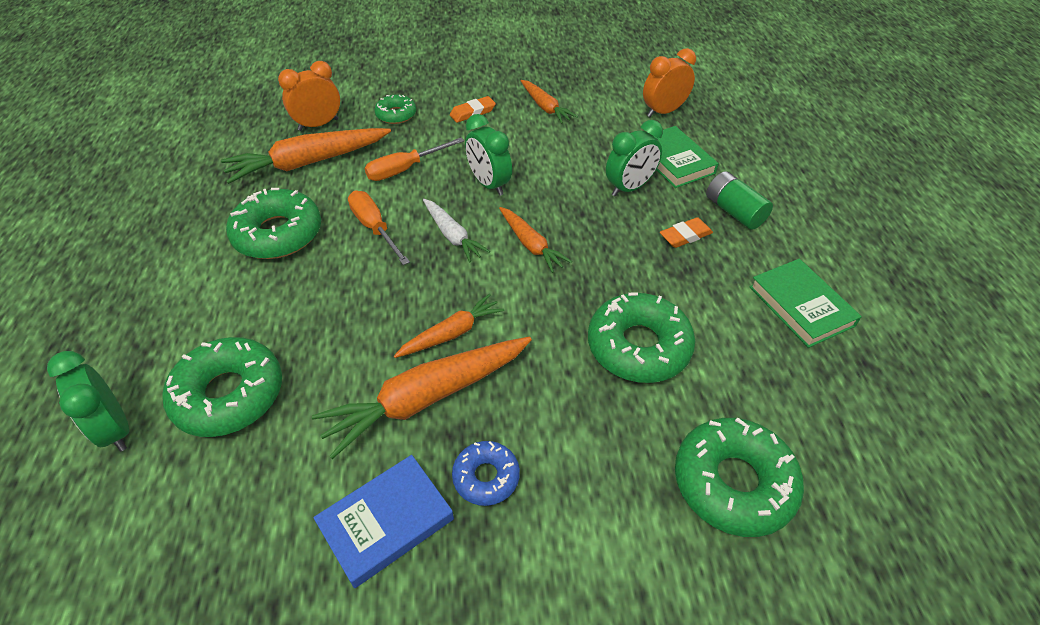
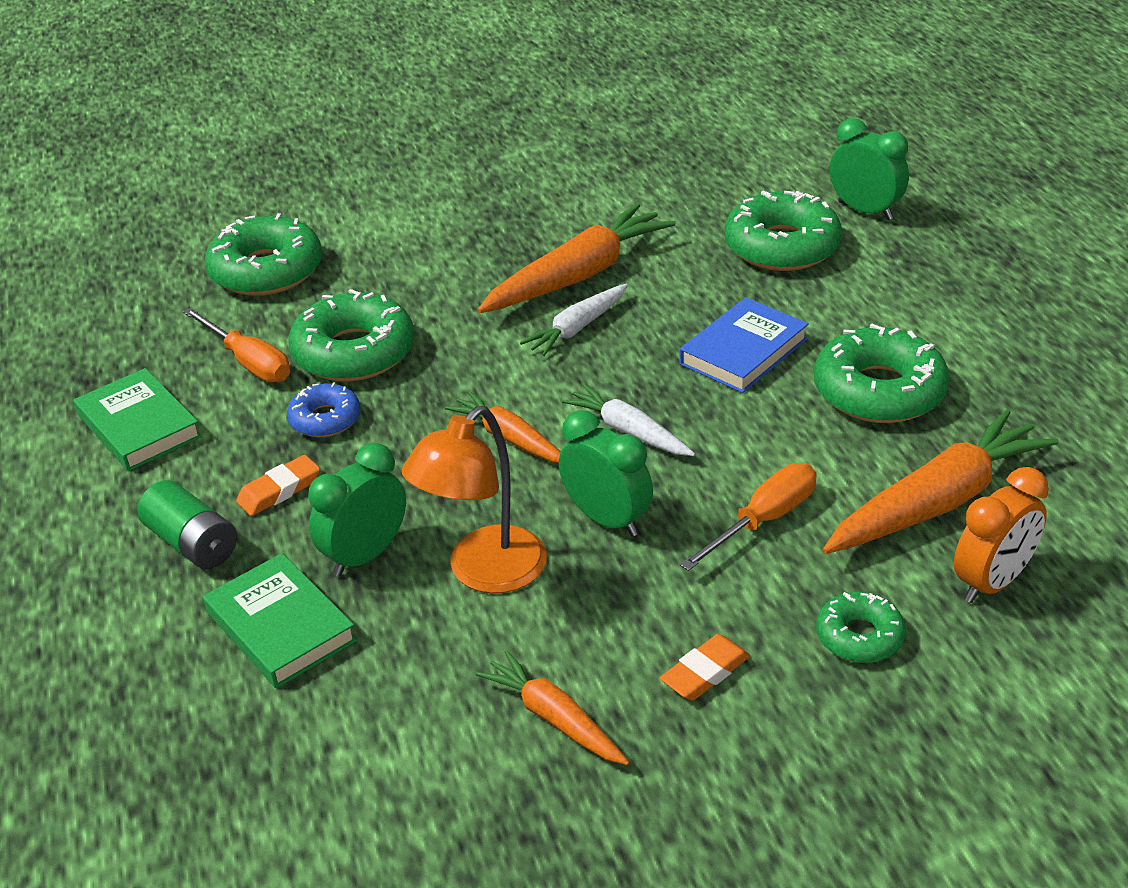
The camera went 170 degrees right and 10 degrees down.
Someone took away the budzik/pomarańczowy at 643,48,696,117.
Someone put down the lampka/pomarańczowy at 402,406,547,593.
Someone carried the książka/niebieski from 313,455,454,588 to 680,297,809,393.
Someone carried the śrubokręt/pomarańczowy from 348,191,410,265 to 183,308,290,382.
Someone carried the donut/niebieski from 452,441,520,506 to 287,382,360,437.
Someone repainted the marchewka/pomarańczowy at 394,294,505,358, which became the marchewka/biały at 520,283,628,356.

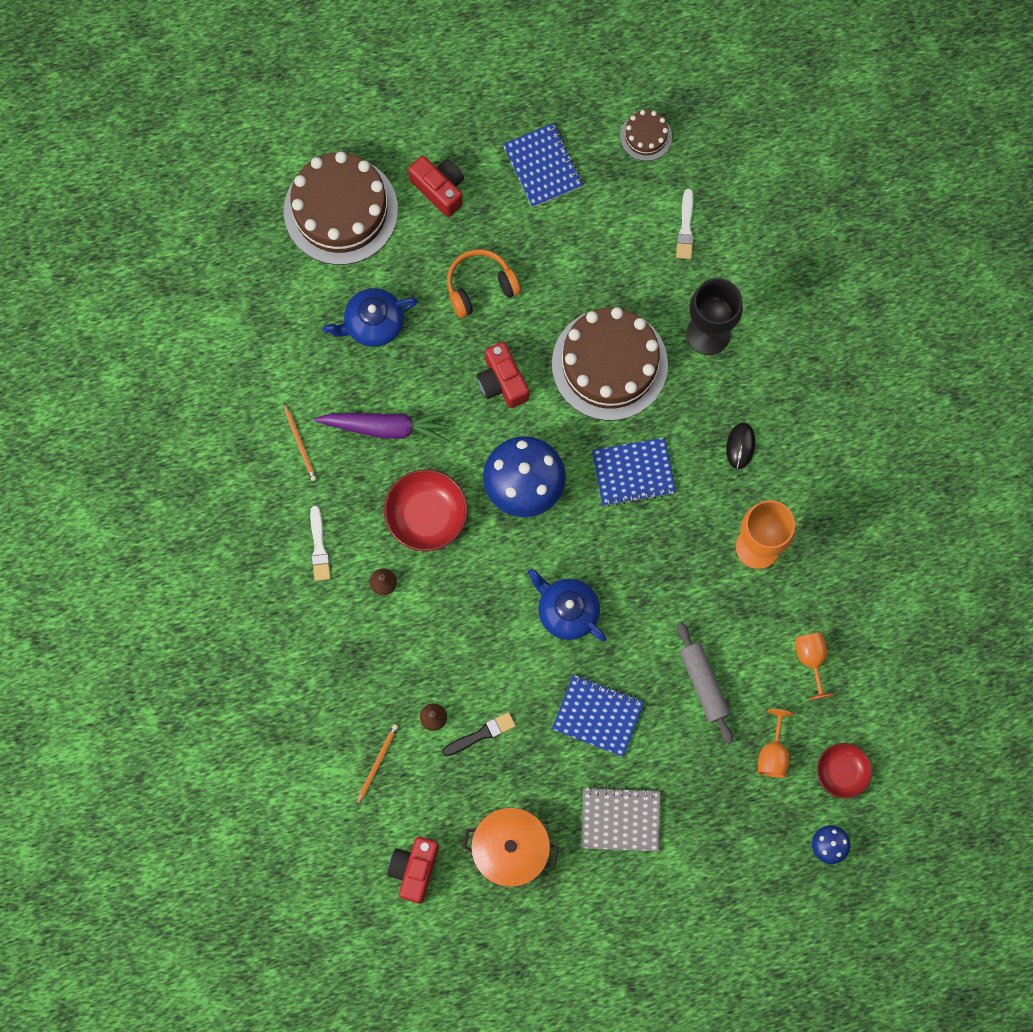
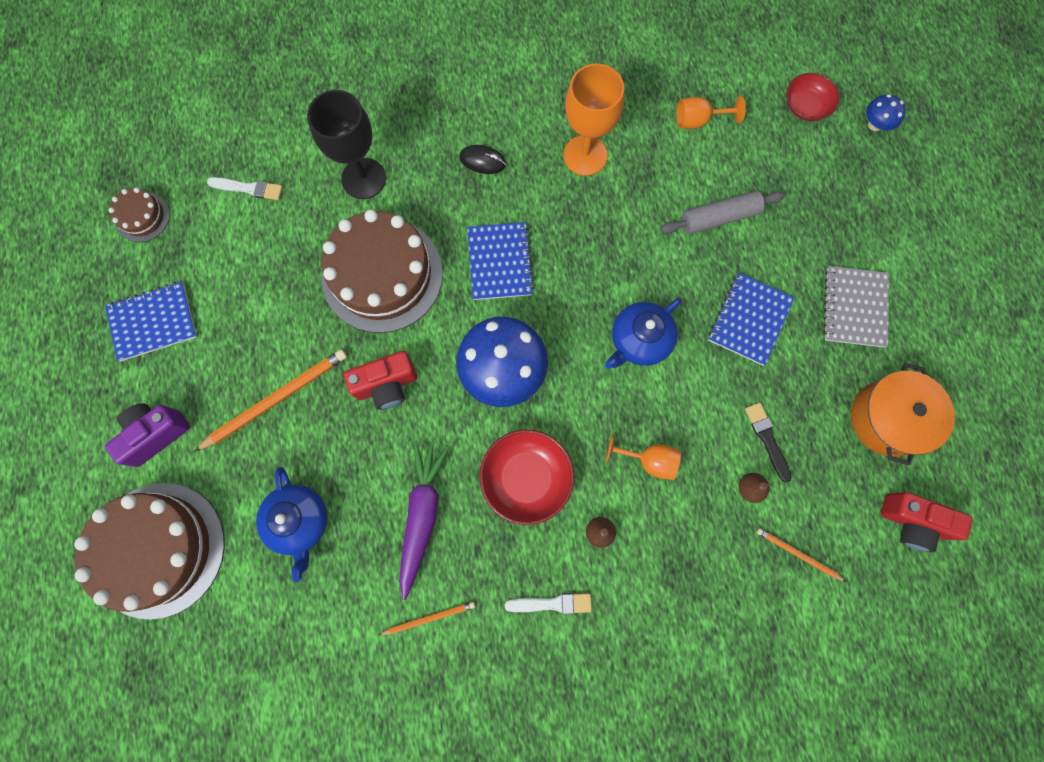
The camera went 85 degrees left and 0 degrees up.
Someone carried the kielich/pomarańczowy from 758,709,794,778 to 605,434,681,480.
Someone swapped the słuchawki/pomarańczowy at 447,249,521,318 for the ołówek/pomarańczowy at 194,349,347,452.
Someone repainted the aparat fotograficzny/czerwony at 408,156,464,217, which became the aparat fotograficzny/fioletowy at 105,403,190,467.

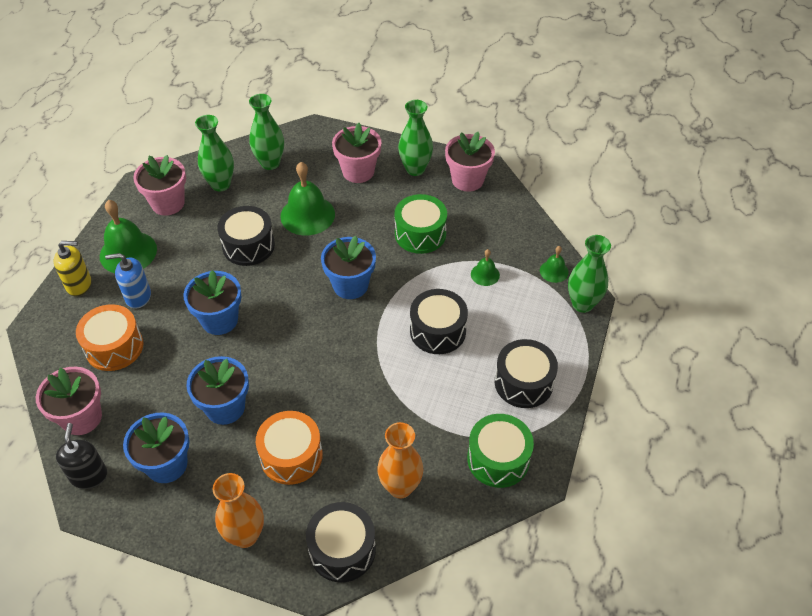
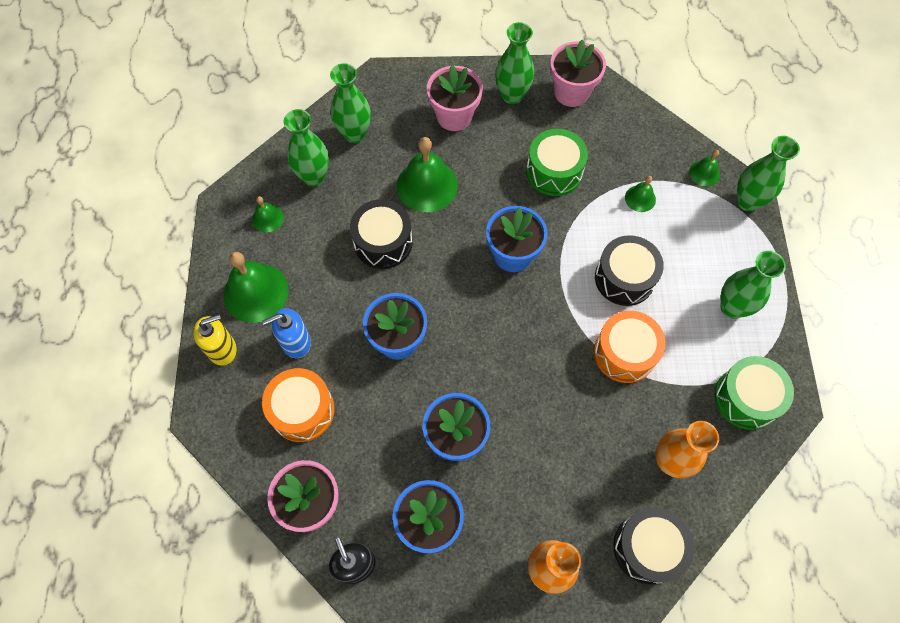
The camera went 20 degrees left and 15 degrees up.
Someone carried the bęben/pomarańczowy from 256,411,323,485 to 594,311,666,383.
Someone swapped the doniczka/różowy at 133,155,186,216 for the dzwonek/zielony at 252,196,284,232.
Someone swapped the bęben/czarny at 495,339,558,408 for the wazon/zielony at 720,251,786,319.

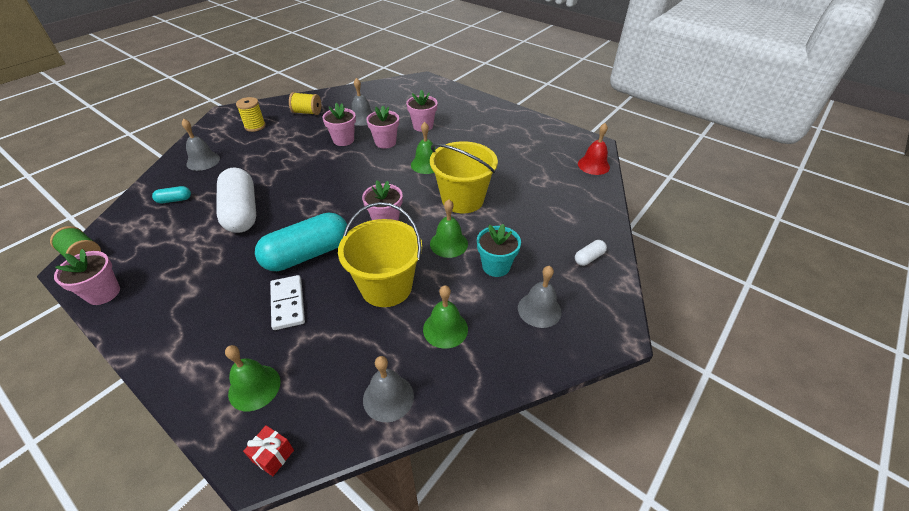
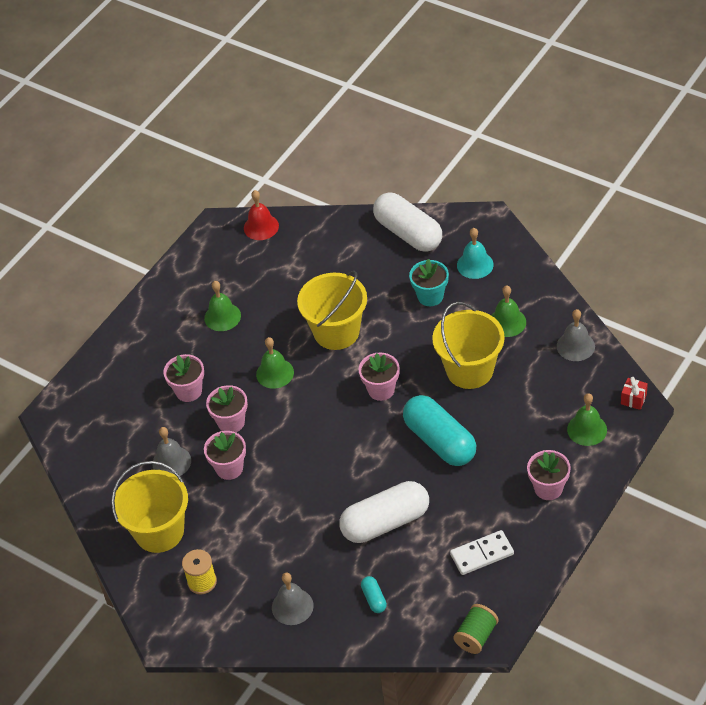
The camera went 90 degrees left and 5 degrees up.
Someone carried the doniczka/różowy from 54,249,120,305 to 527,450,571,500.
Someone carried the kostka domina/biały from 270,275,305,330 to 450,530,514,575.
Someone carried the dzwonek/zielony from 430,199,468,258 to 204,281,241,331.
Someone swapped the szpulka/żółty at 289,92,321,115 for the wiadro/żółty at 111,461,188,553.
Someone repainted the dzwonek/szary at 518,266,562,328, which became the dzwonek/turkusowy at 457,228,494,279.
Someone scaled the kapsułka/biały at 575,240,607,266 by 2.35.

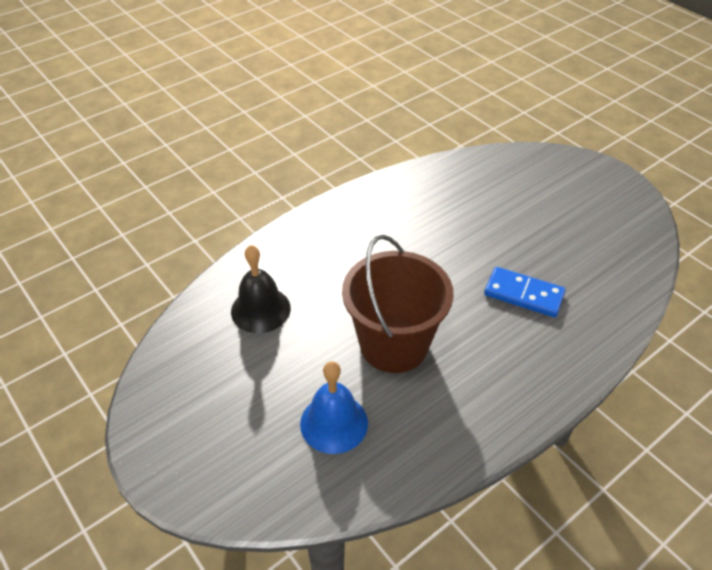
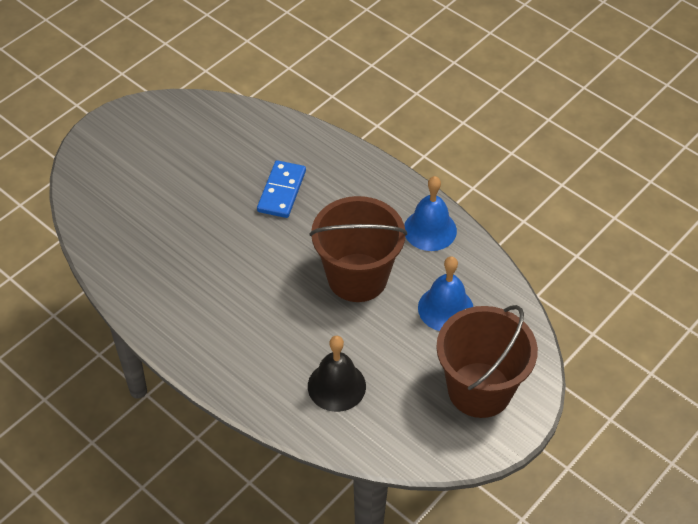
The camera went 100 degrees left and 5 degrees up.
Someone put down the dzwonek/niebieski at 404,176,457,251.
Someone put down the wiadro/brązowy at 436,305,538,418.

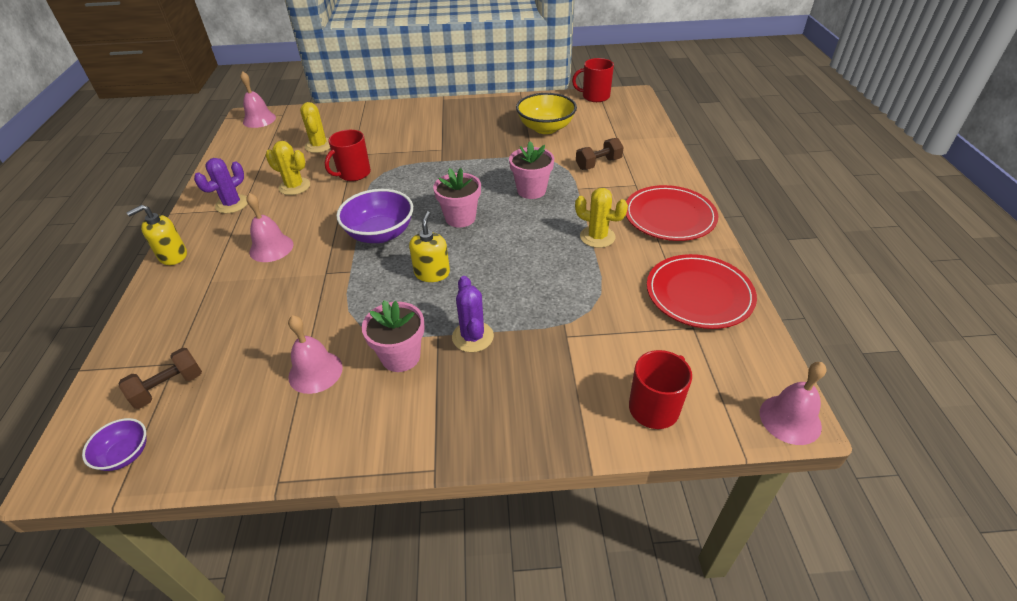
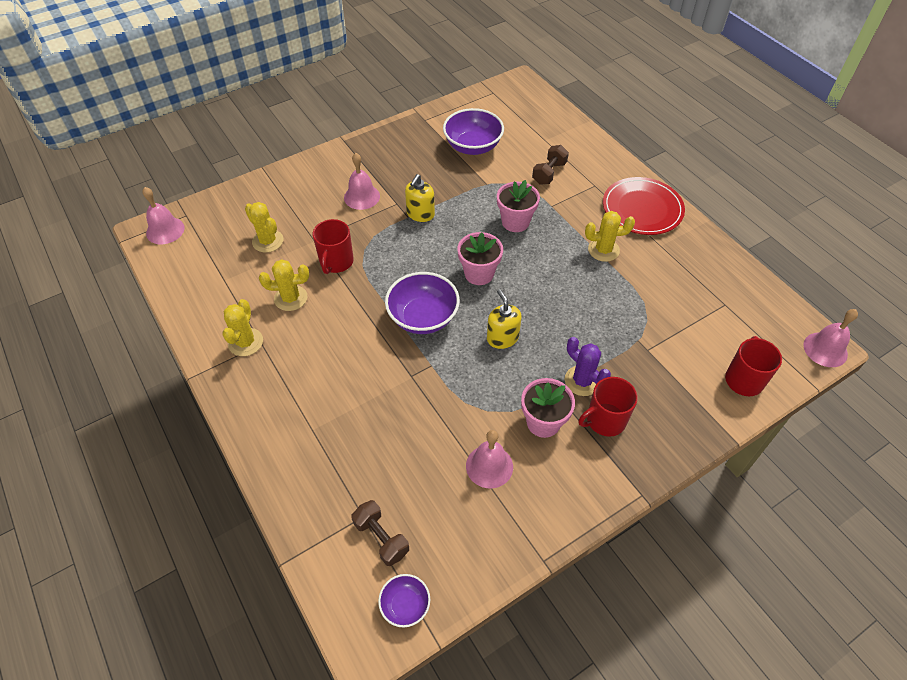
The camera went 30 degrees left and 10 degrees up.
Someone took away the talerz/czerwony at 647,254,757,329.
Someone carried the dozownik mydła/żółty from 126,205,187,265 to 405,174,435,222.
Someone carried the dzwonek/różowy from 246,193,293,262 to 344,153,380,210.
Someone carried the kubek/czerwony from 572,58,614,102 to 578,377,638,437.
Someone repainted the kaktus/fioletowy at 194,158,248,213, which became the kaktus/żółty at 223,299,263,356.
Someone repainted the miska/żółty at 516,93,577,134, which became the miska/fioletowy at 443,108,504,155.
Someone rotated the hantel/brązowy at 119,348,202,409 by 60 degrees counterclockwise.

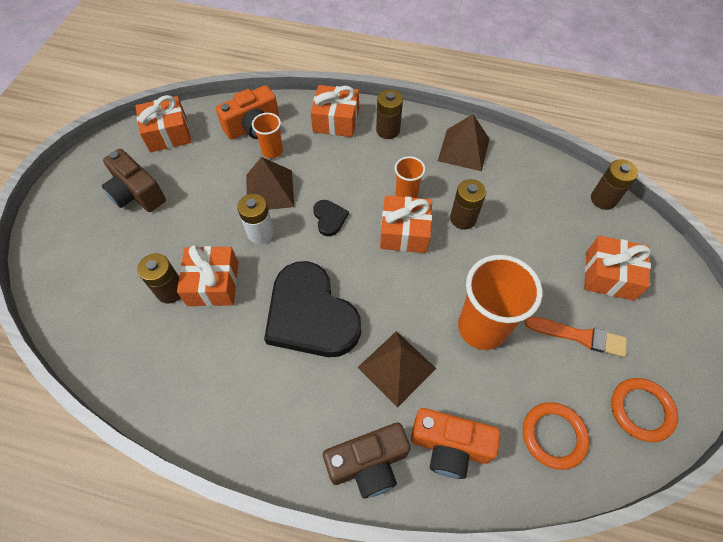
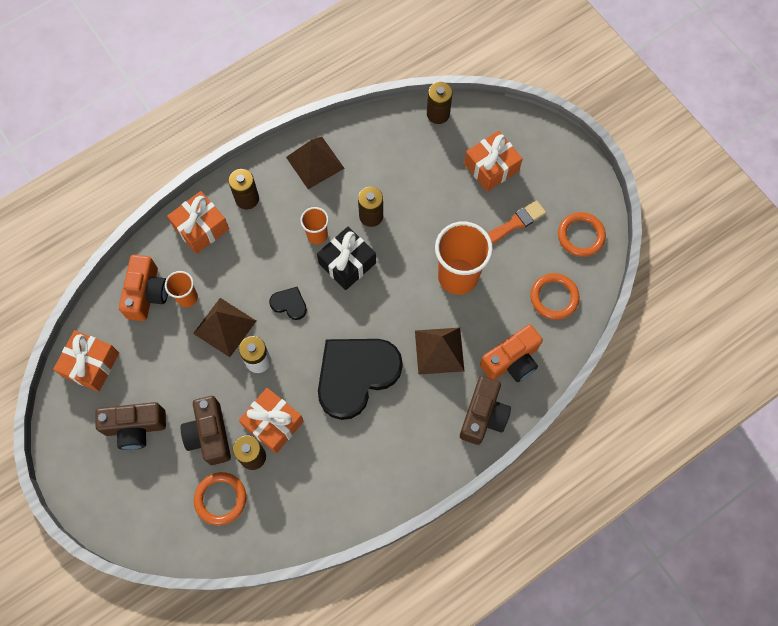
The camera went 50 degrees left and 10 degrees up.
Someone put down the aparat fotograficzny/brązowy at 180,396,231,465.
Someone put down the pierścień/pomarańczowy at 194,472,246,526.
Someone repainted the prezent/pomarańczowy at 380,196,432,253, which became the prezent/czarny at 317,227,376,290.
Someone rotated the serce/czarny at 264,261,361,357 by 135 degrees clockwise.

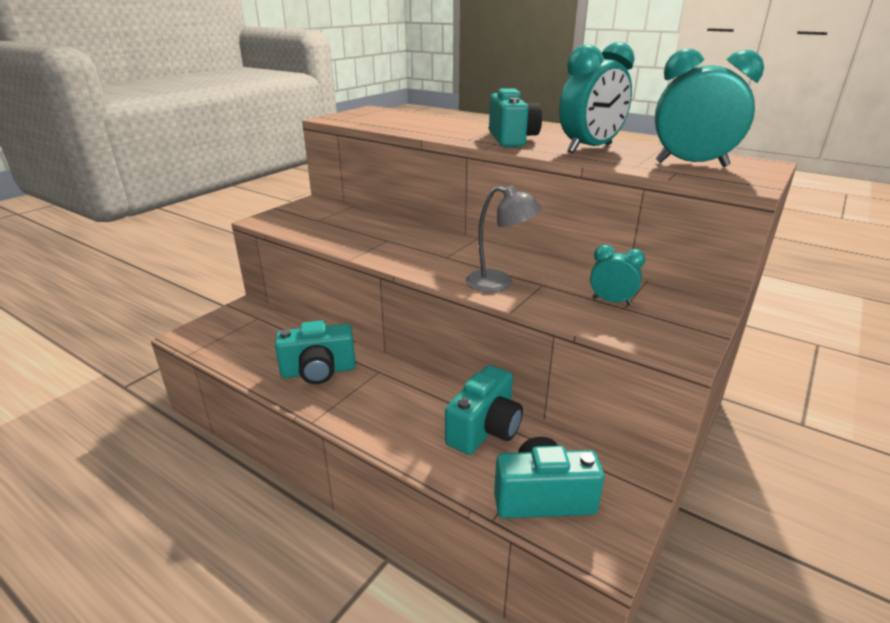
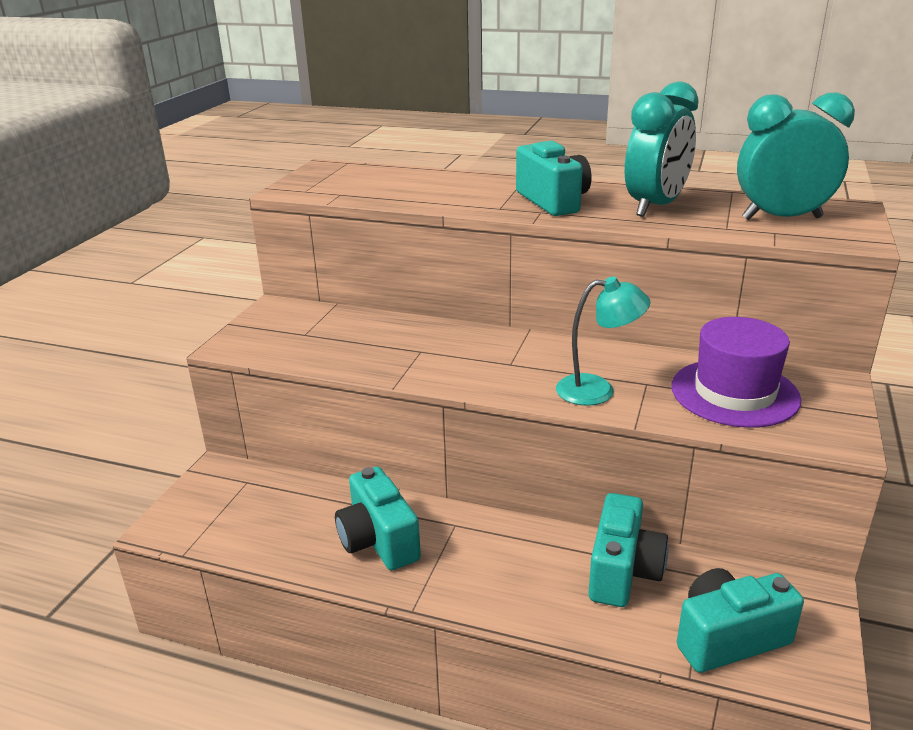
The camera went 15 degrees left and 0 degrees up.
Someone swapped the budzik/turkusowy at 590,245,645,305 for the kapelusz/fioletowy at 672,317,801,428.
Someone repainted the lampka/szary at 466,185,542,292, which became the lampka/turkusowy at 556,276,651,406.
Someone rotated the aparat fotograficzny/turkusowy at 275,321,356,384 by 90 degrees clockwise.

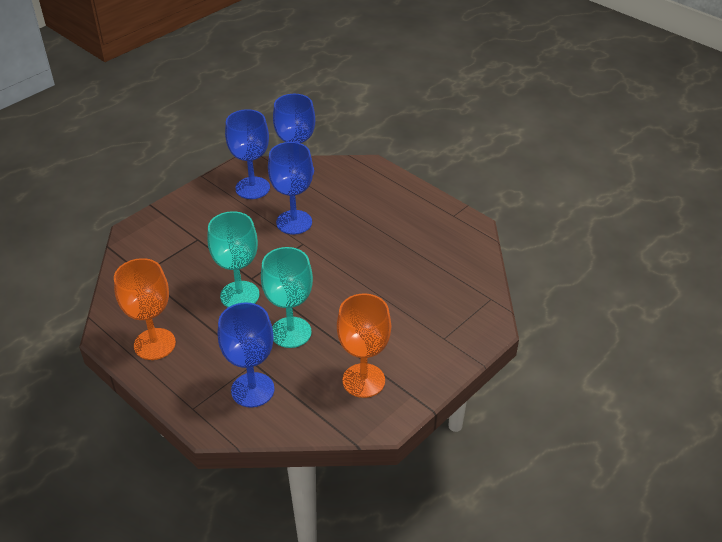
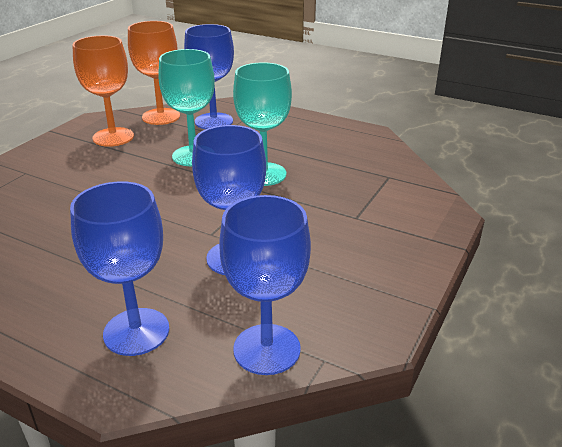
The camera went 165 degrees right and 10 degrees down.
Someone carried the kielich/pomarańczowy from 114,258,176,360 to 128,21,180,125.
Someone carried the kielich/niebieski from 225,109,270,199 to 70,181,169,356.

